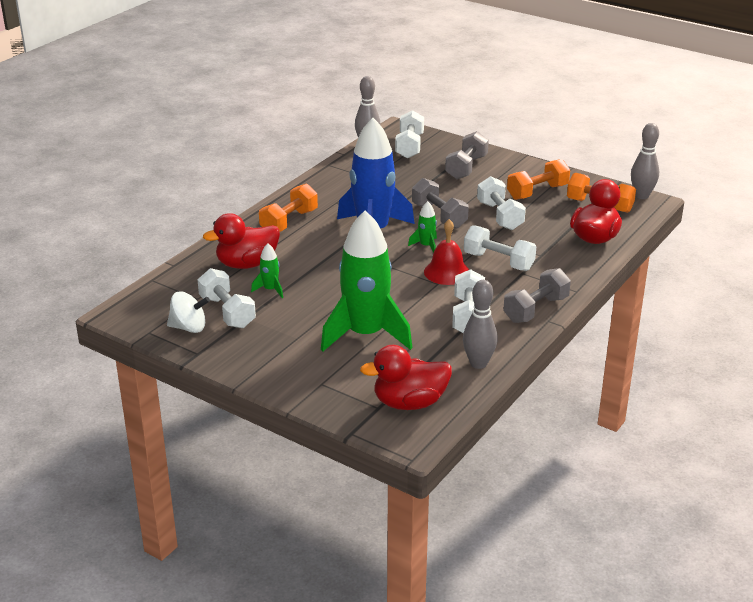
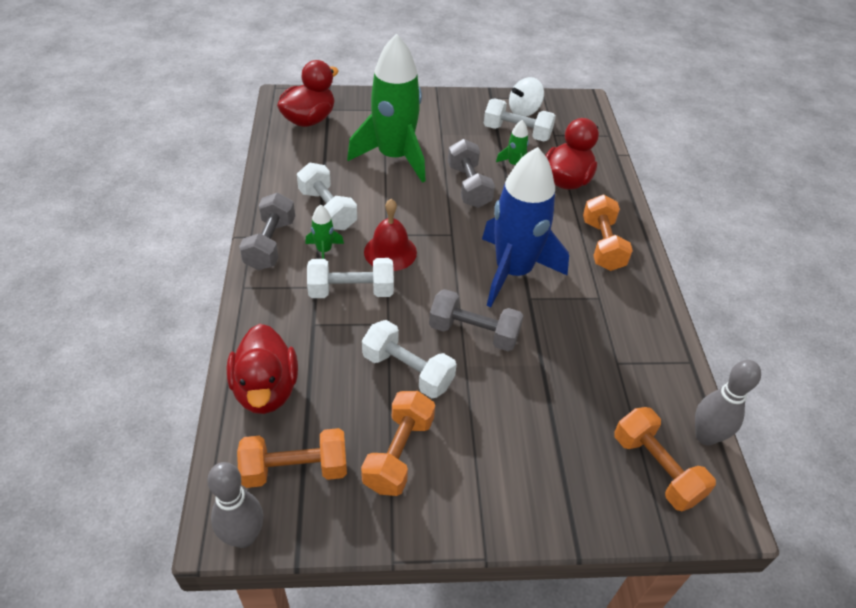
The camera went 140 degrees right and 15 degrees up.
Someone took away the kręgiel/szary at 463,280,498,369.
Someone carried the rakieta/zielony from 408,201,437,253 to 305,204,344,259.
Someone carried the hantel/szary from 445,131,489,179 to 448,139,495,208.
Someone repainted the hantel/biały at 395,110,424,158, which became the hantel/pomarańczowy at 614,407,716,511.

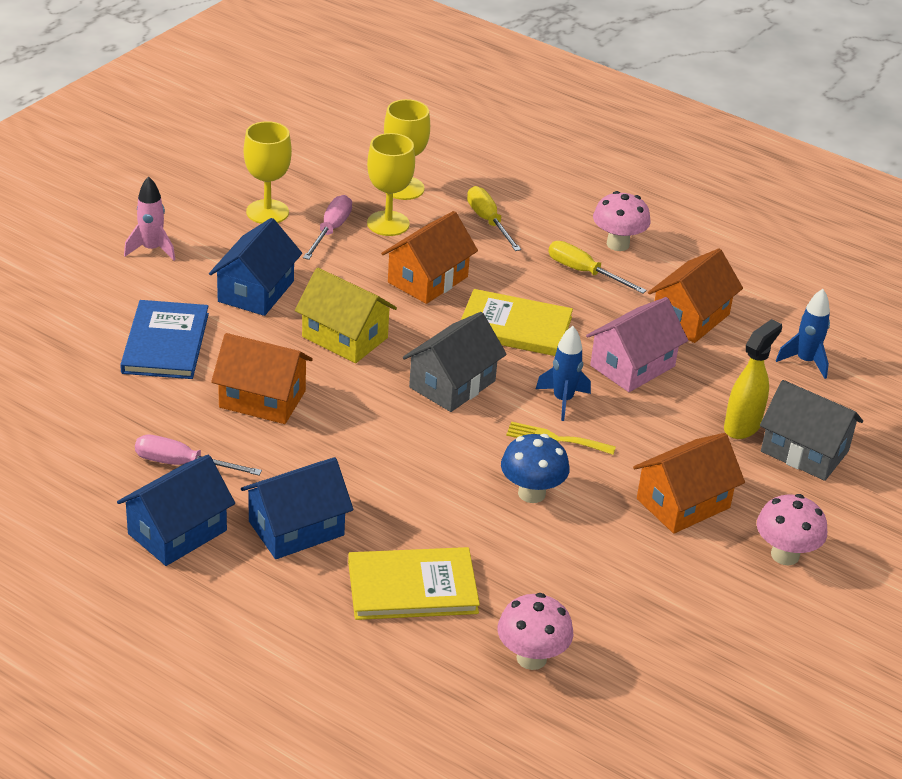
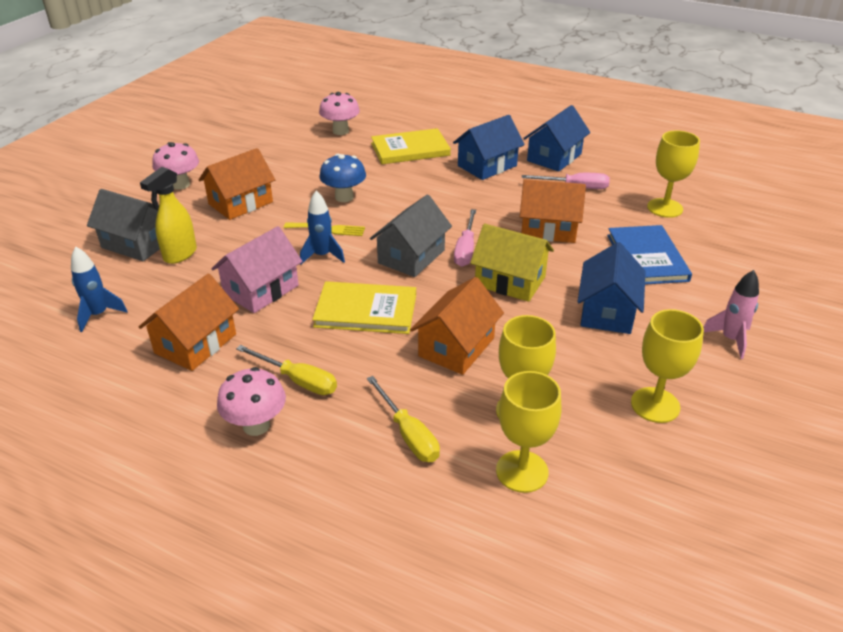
The camera went 175 degrees right and 0 degrees up.
Someone put down the kielich/żółty at 647,131,700,218.
Someone carried the śrubokręt/różowy from 303,195,352,260 to 454,209,476,267.

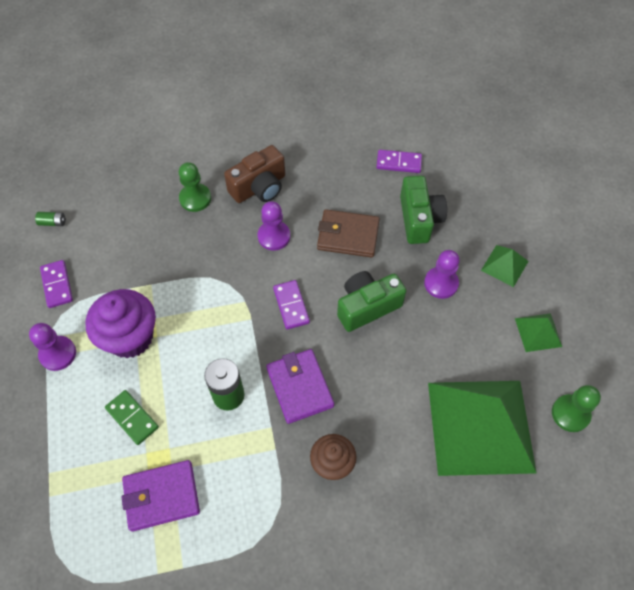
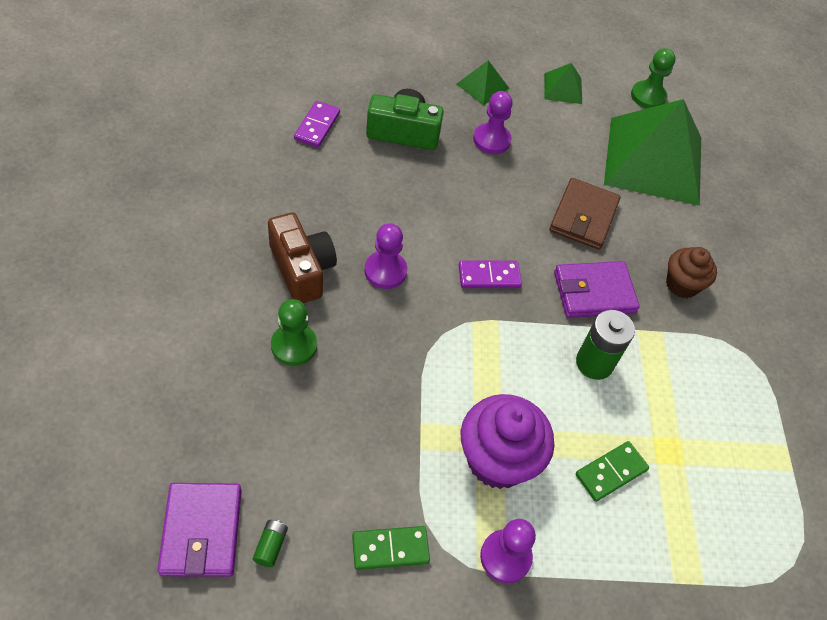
The camera went 85 degrees left and 5 degrees down.
Someone took away the aparat fotograficzny/zielony at 337,271,406,332.
Someone carried the portfel/fioletowy from 122,460,200,532 to 158,483,241,577.
Someone carried the portfel/brązowy from 317,209,380,258 to 550,178,620,250.
Someone repainted the kostka domina/fioletowy at 40,260,73,308, which became the kostka domina/zielony at 352,526,430,570.

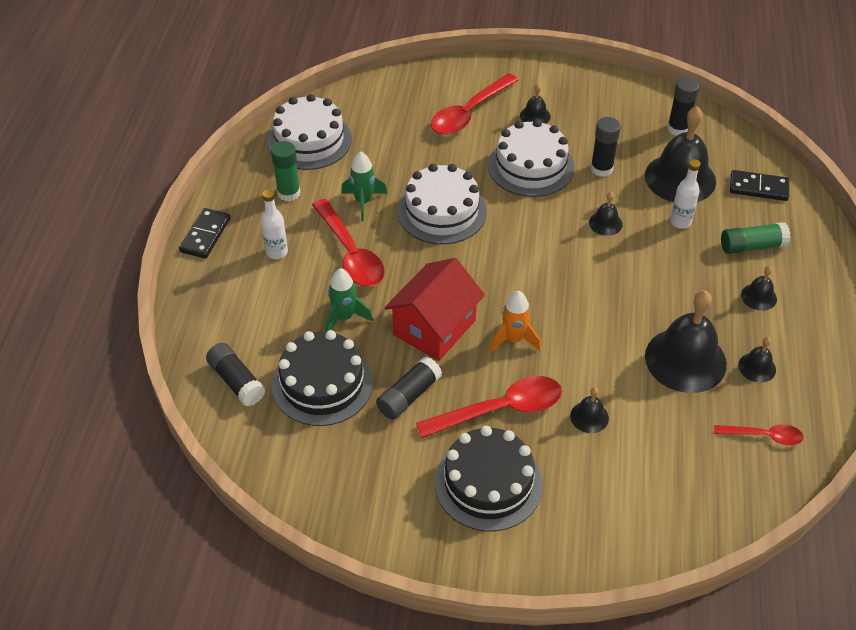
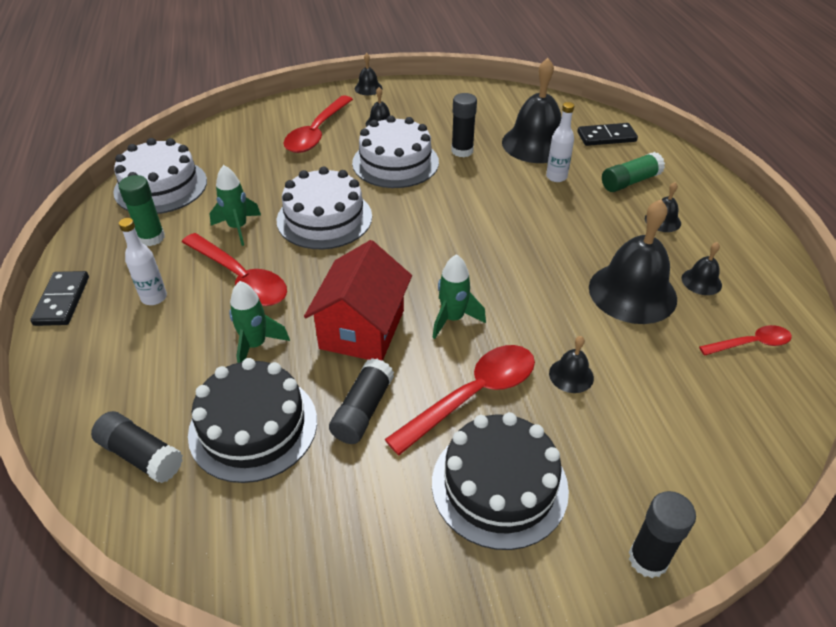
The camera went 20 degrees left and 5 degrees down.
Someone carried the dzwonek/czarny from 589,192,623,236 to 355,53,382,95.
Someone carried the klej w sztyfcie/czarny from 667,77,700,136 to 629,491,696,578.
Someone repainted the rakieta/pomarańczowy at 489,291,541,353, which became the rakieta/zielony at 432,254,486,339.

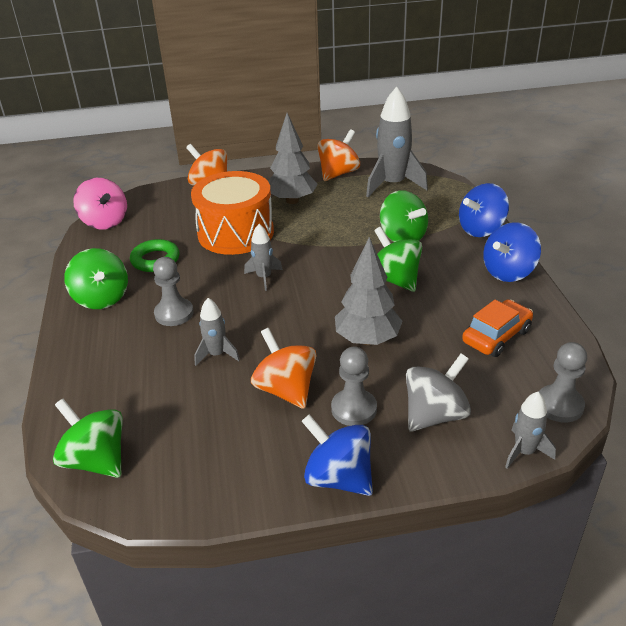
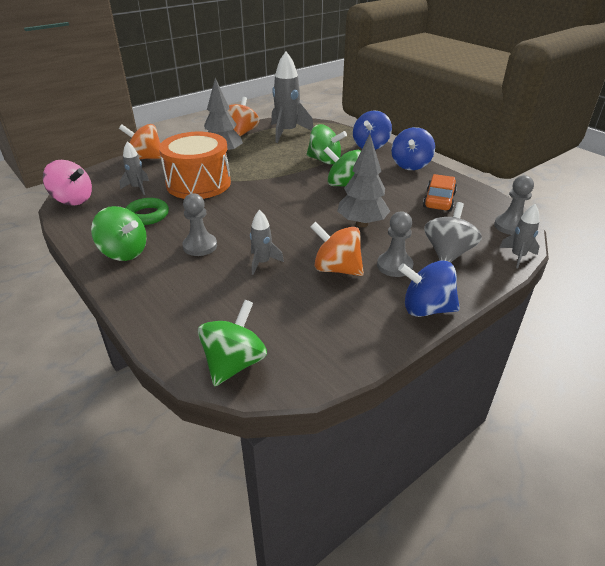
The camera went 30 degrees left and 0 degrees up.
Someone carried the rakieta/szary from 244,224,283,291 to 120,141,149,195.
Someone rotated the bączek/zielony at 53,399,123,478 by 105 degrees clockwise.

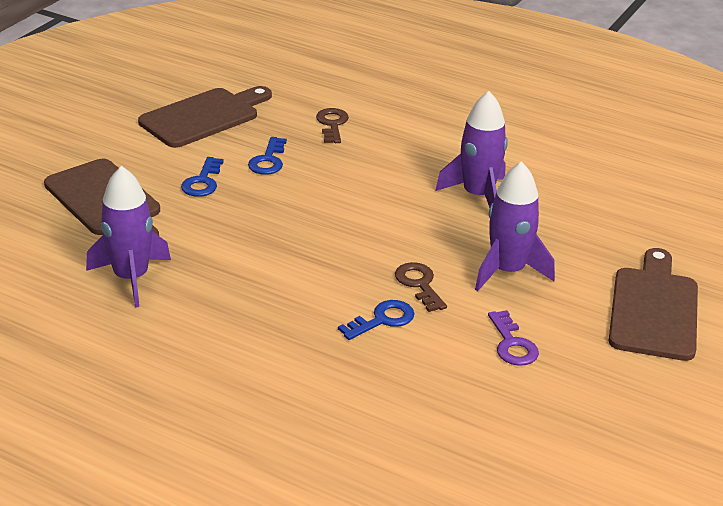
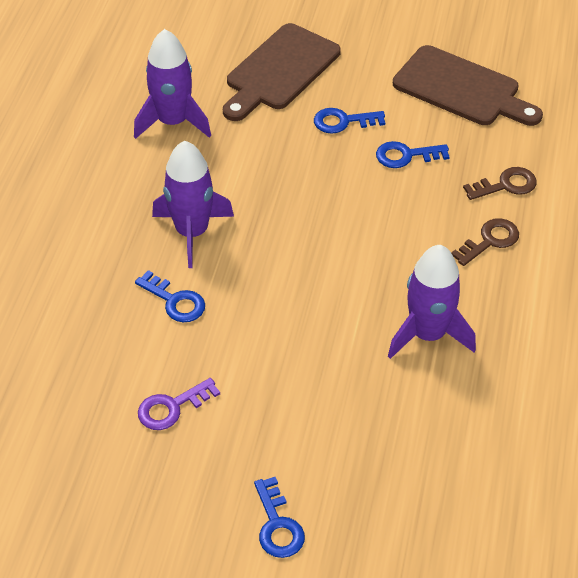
The camera went 75 degrees right and 15 degrees up.
Someone carried the klucz/brązowy from 395,262,447,312 to 451,218,519,266.
Someone carried the rakieta/fioletowy from 475,161,555,291 to 152,141,234,268.
Someone swapped the deska do krojenia/brązowy at 609,248,698,361 for the klucz/niebieski at 254,477,305,558.

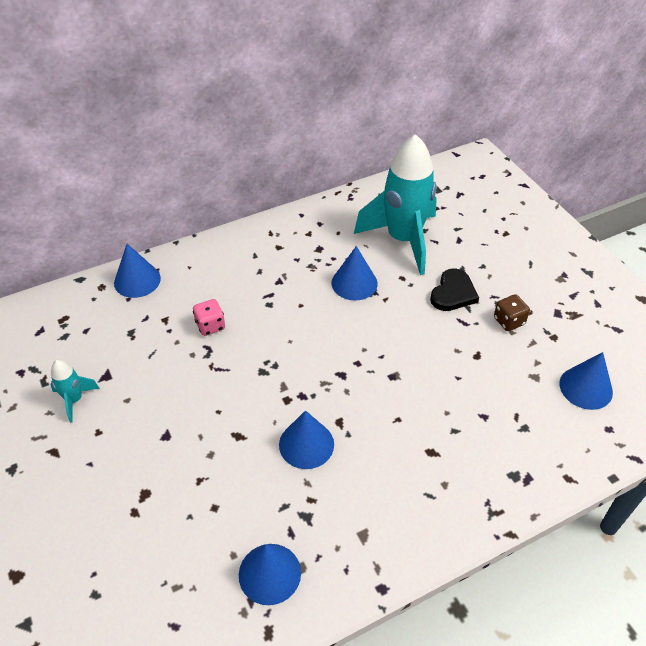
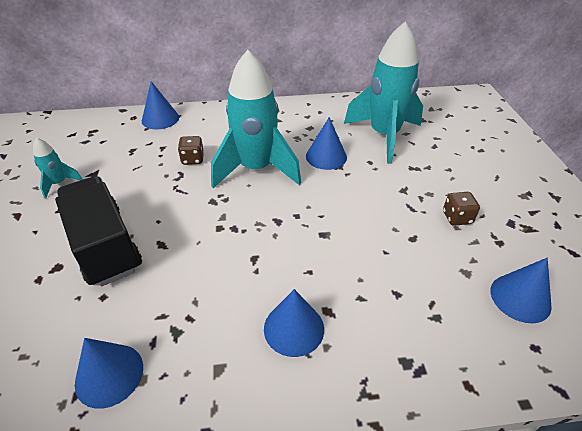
The camera went 20 degrees right and 5 degrees down.
Someone took away the serce/czarny at 430,268,479,311.
Someone put down the ciężarówka/czarny at 55,176,142,286.
Someone put down the rakieta/turkusowy at 211,50,301,188.
Someone carried the stożek/niebieski from 279,410,334,469 to 264,289,324,357.
Someone repainted the kostka do gry/różowy at 193,299,225,336, which became the kostka do gry/brązowy at 178,136,204,165.

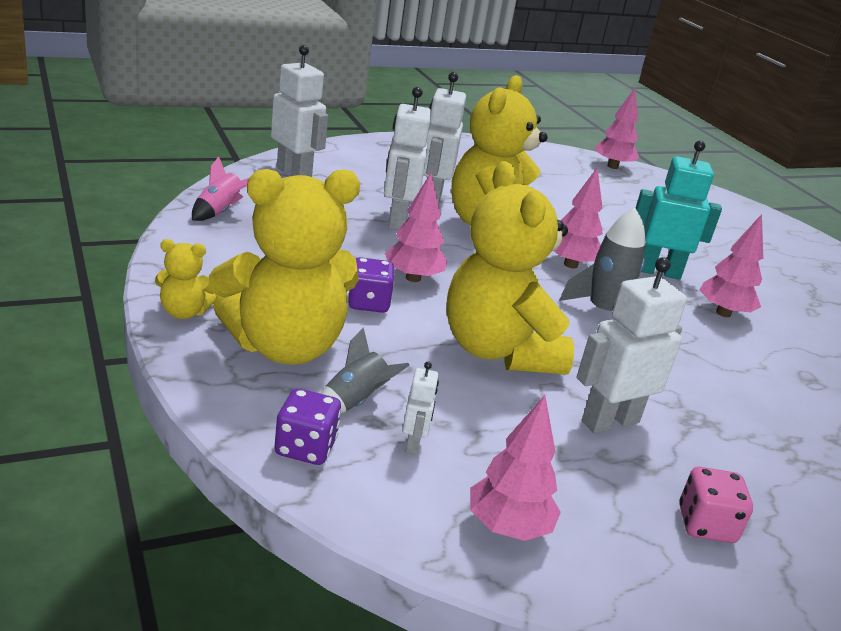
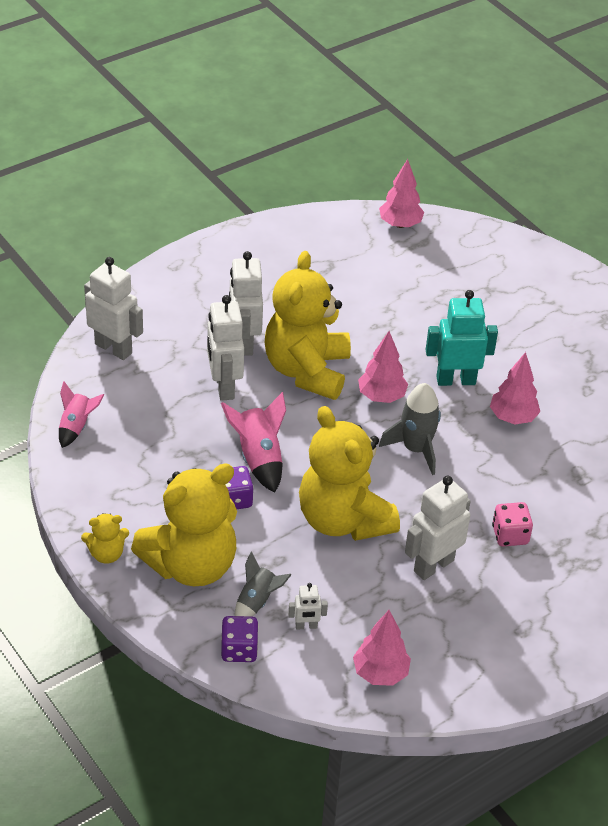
The camera went 10 degrees left and 15 degrees up.
Someone carried the kostka do gry/różowy from 679,467,753,543 to 492,502,533,547.
Someone swapped the drzewko/różowy at 385,173,447,282 for the rakieta/różowy at 221,392,286,493.
Someone rotated the robot/biały at 403,362,439,455 by 90 degrees clockwise.

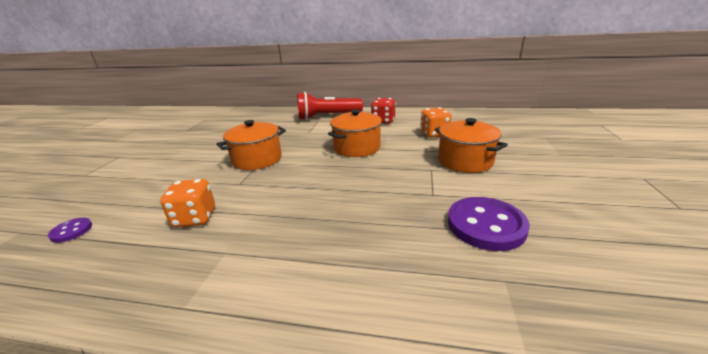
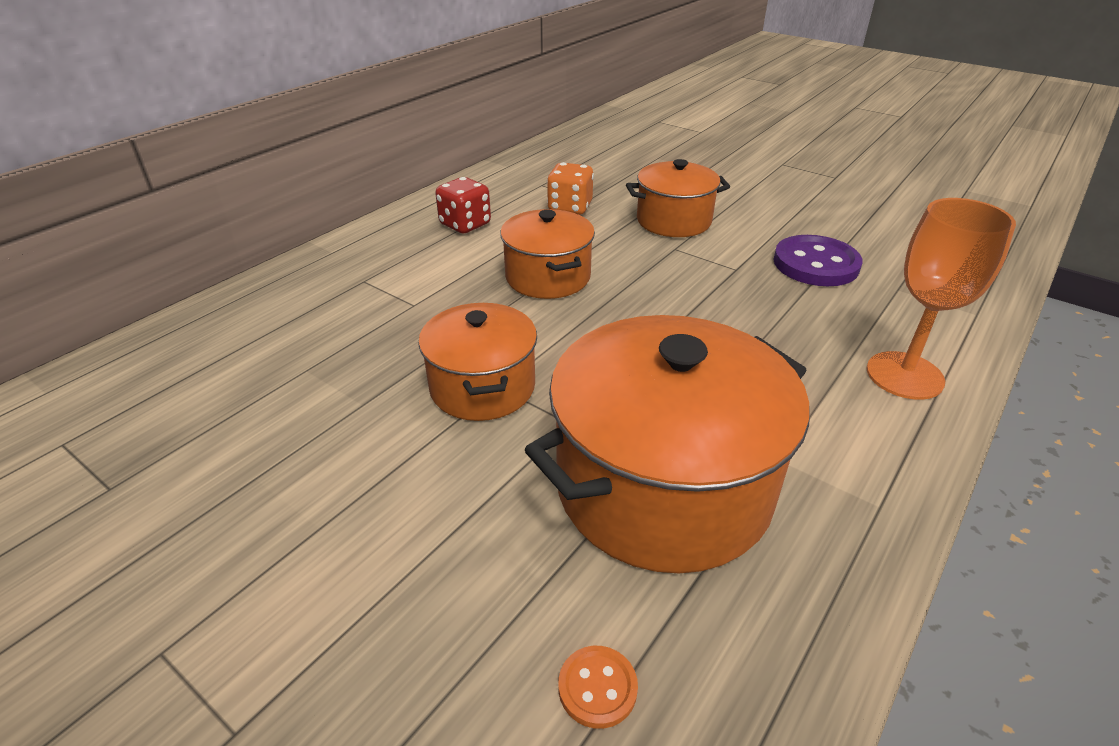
The camera went 65 degrees left and 10 degrees up.
Someone took away the latarka/czerwony at 297,92,363,120.
Someone put down the kielich/pomarańczowy at 867,198,1016,400.
Someone swapped the kostka do gry/pomarańczowy at 160,179,215,228 for the garnek/pomarańczowy at 525,315,810,573.
Someone repainted the guzik/fioletowy at 48,218,92,243, which became the guzik/pomarańczowy at 558,646,638,729.

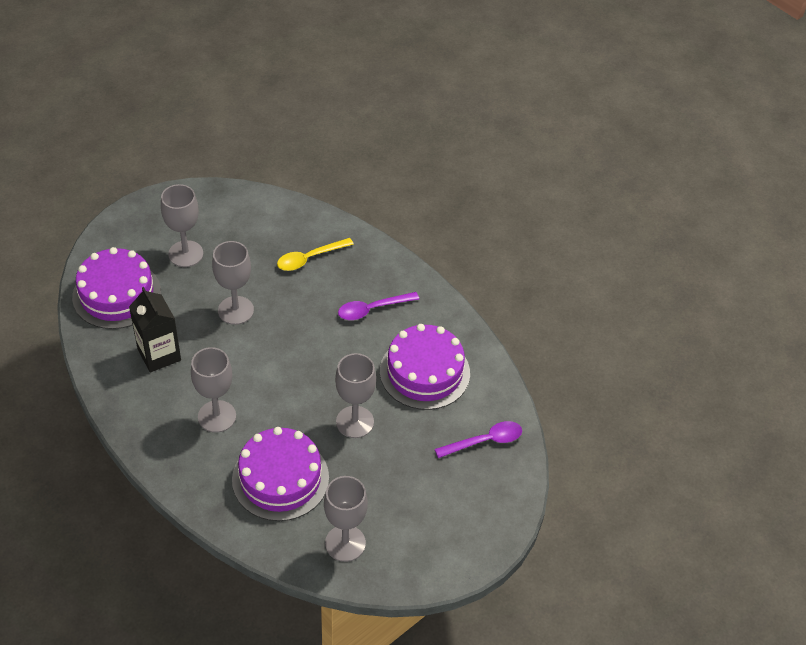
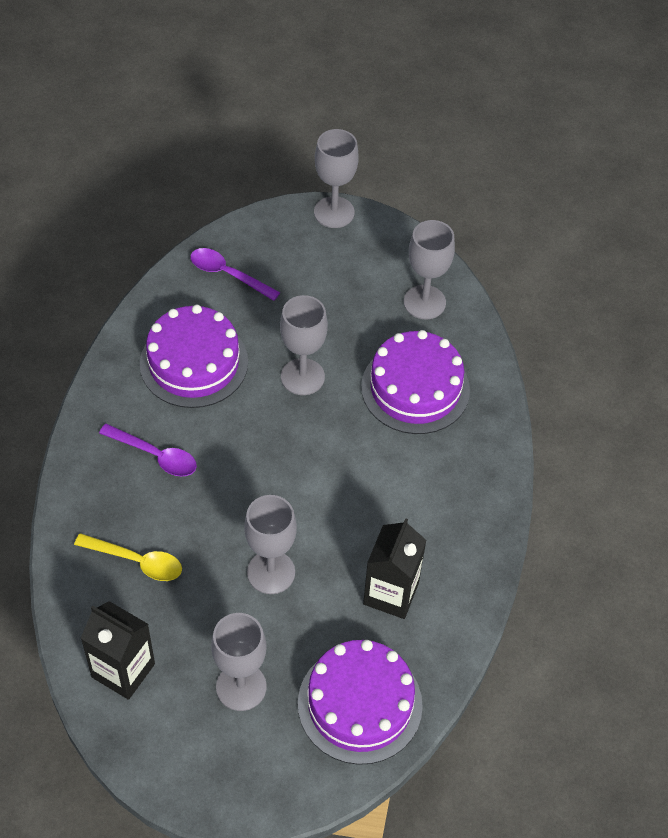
The camera went 130 degrees left and 5 degrees up.
Someone put down the karton mleka/czarny at 81,601,155,700.
Someone carried the kielich/szary from 191,347,236,433 to 314,129,359,228.

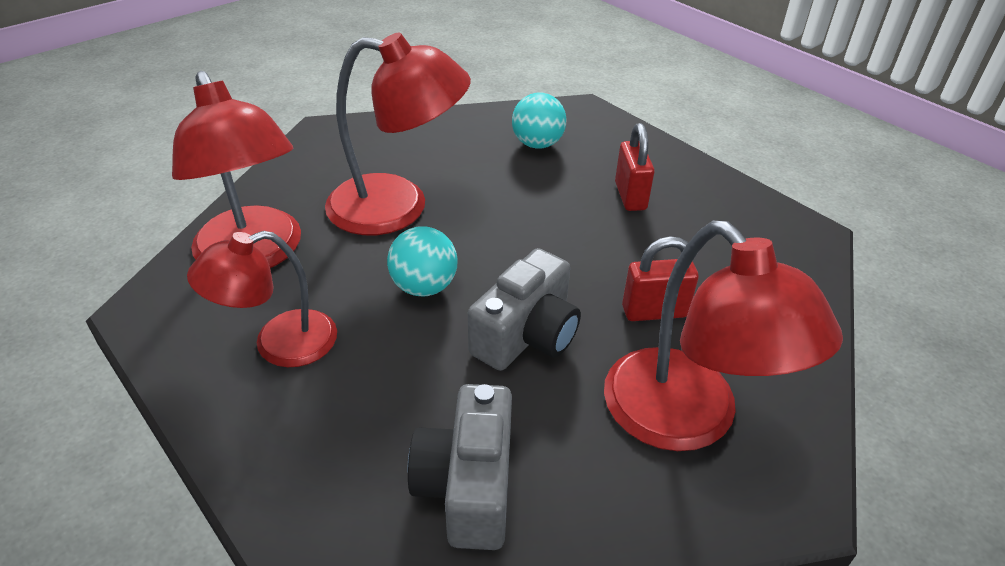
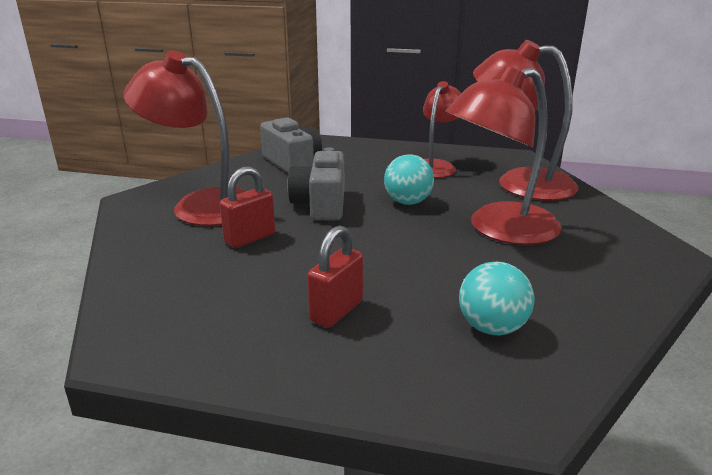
The camera went 145 degrees right and 15 degrees down.
Someone rotated the kłódka/czerwony at 615,123,655,211 by 75 degrees clockwise.

